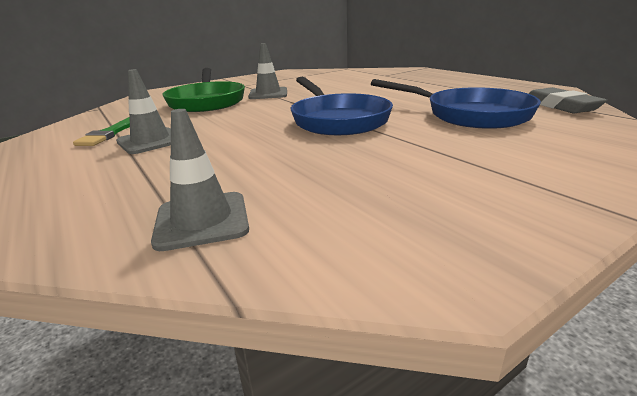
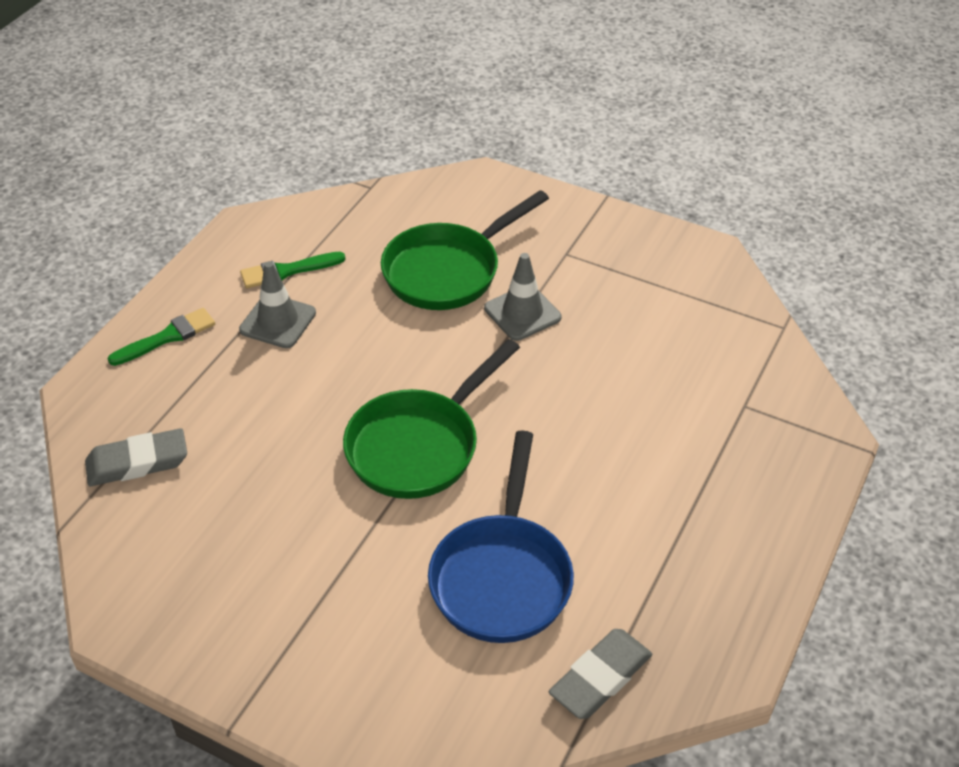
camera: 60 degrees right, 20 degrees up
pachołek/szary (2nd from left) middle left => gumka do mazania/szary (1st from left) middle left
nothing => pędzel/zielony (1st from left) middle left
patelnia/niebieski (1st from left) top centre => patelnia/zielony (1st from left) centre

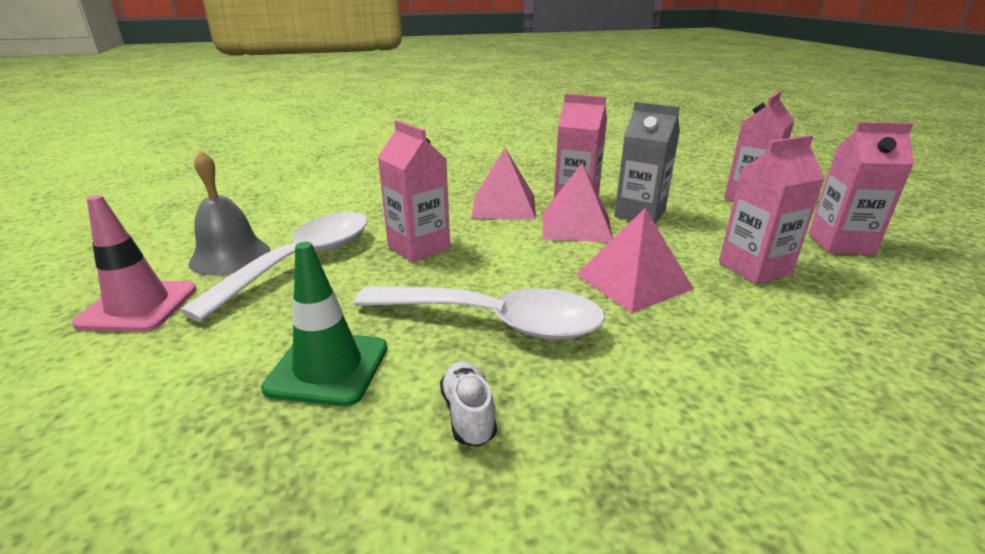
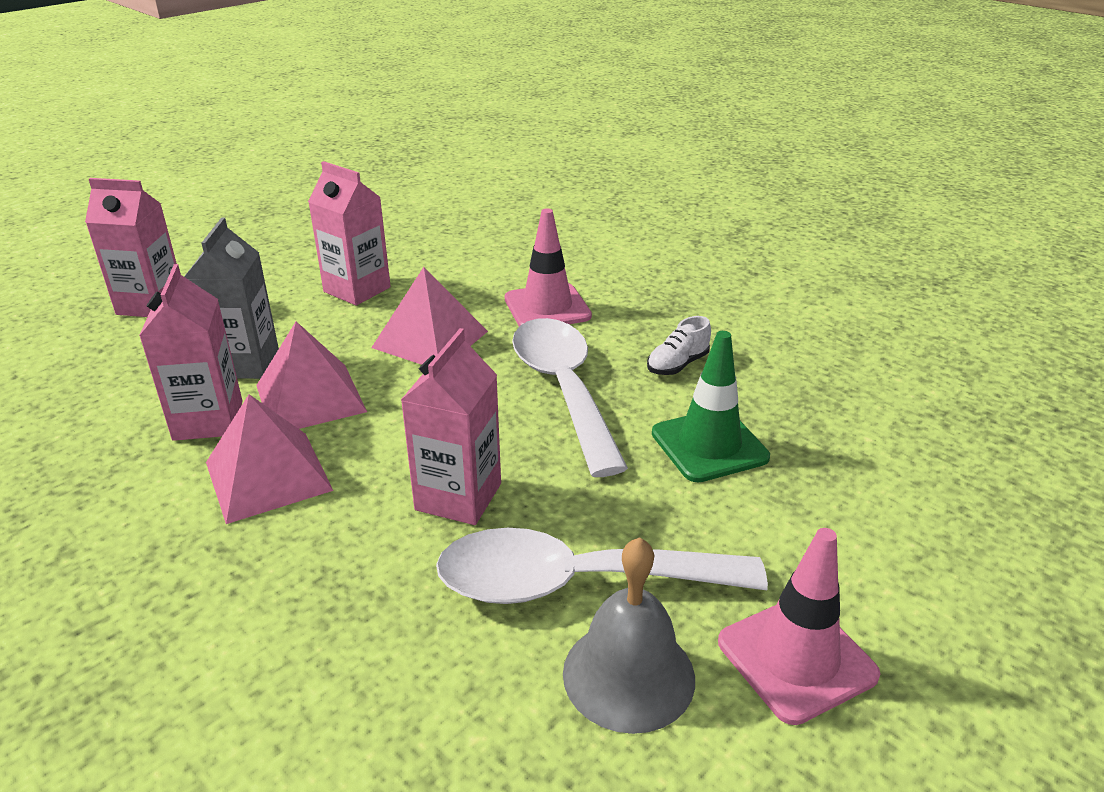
camera: 120 degrees left, 5 degrees up
nothing => pachołek/różowy (1st from left) centre
karton mleka/różowy (5th from left) middle right => nothing

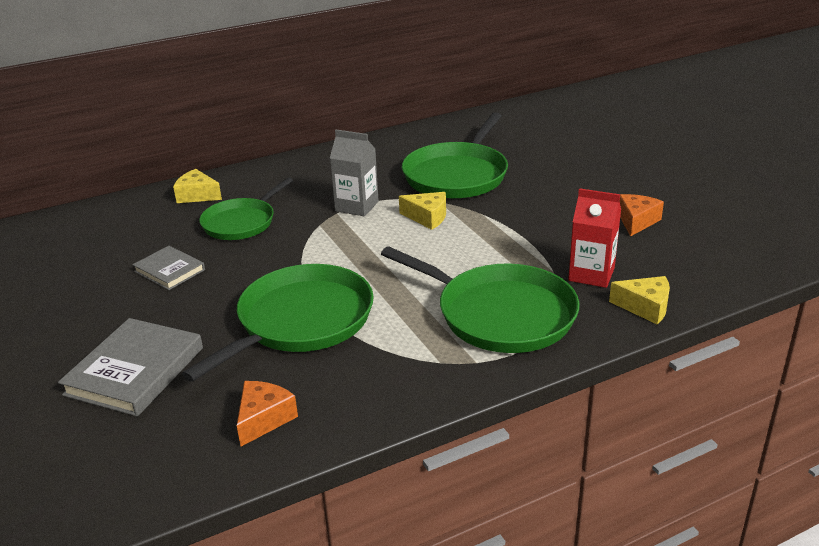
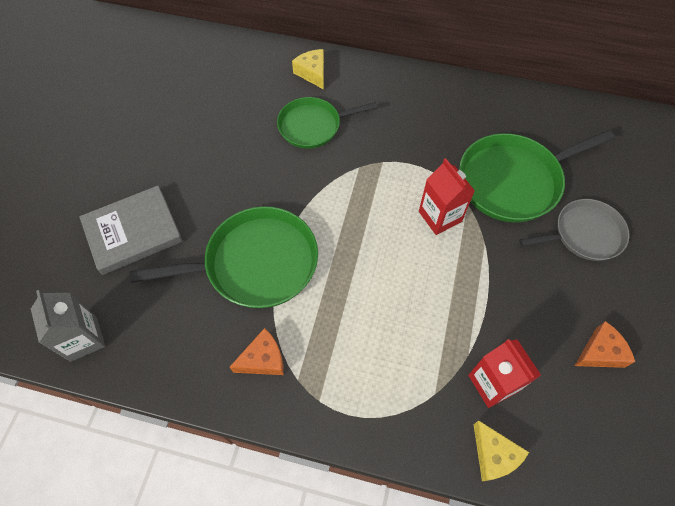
camera: 40 degrees right, 30 degrees up
karton mleka/szary top centre => karton mleka/szary middle left, moved
ser/pomarańczowy (1st from left) bottom left => ser/pomarańczowy (1st from left) bottom centre, moved
ser/żółty (2nd from left) centre => karton mleka/czerwony (1st from left) centre
nothing => patelnia/szary middle right
książka/szary (2nd from left) middle left => nothing
patelnia/zielony (4th from left) centre => nothing

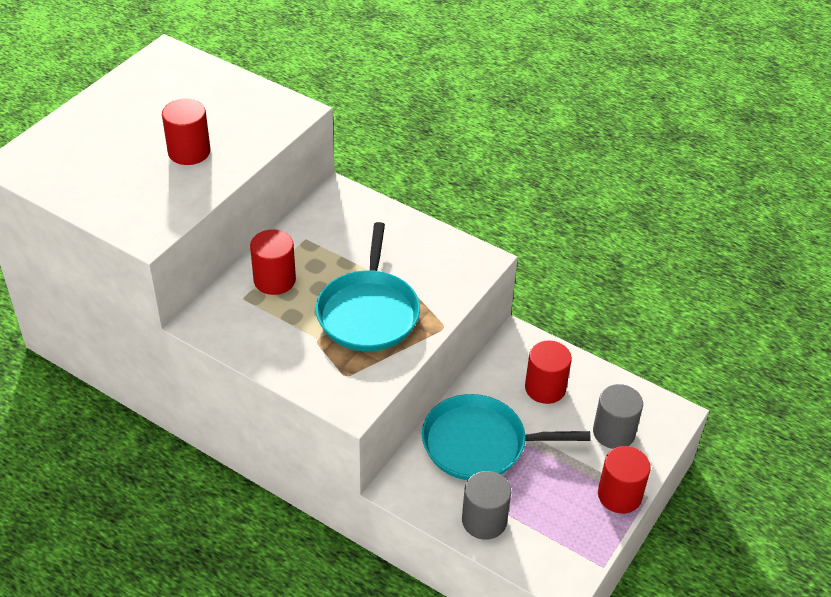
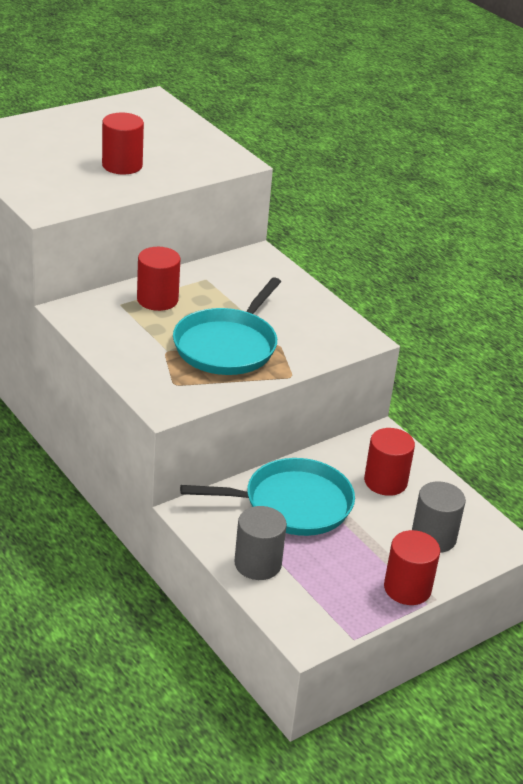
camera: 20 degrees right, 10 degrees down
patelnia/turkusowy (2nd from left) bottom centre => patelnia/turkusowy (2nd from left) centre, 150 degrees clockwise

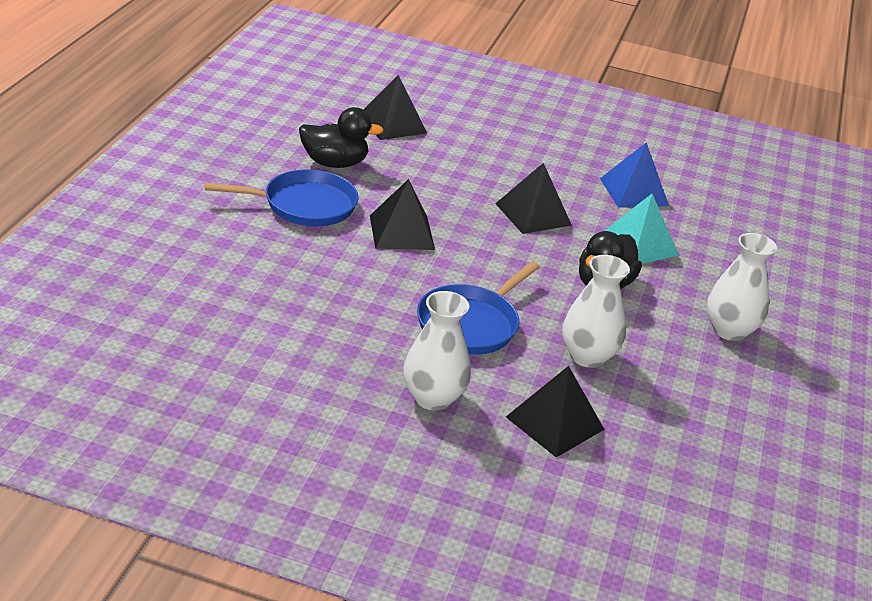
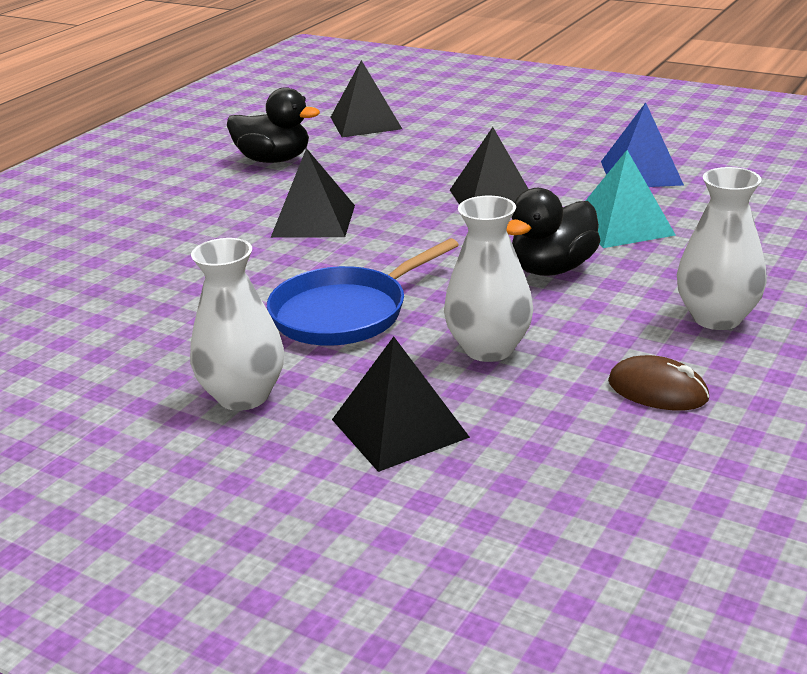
camera: 20 degrees right, 5 degrees down
nothing => myszka/brązowy middle right
patelnia/niebieski (1st from left) top left => nothing

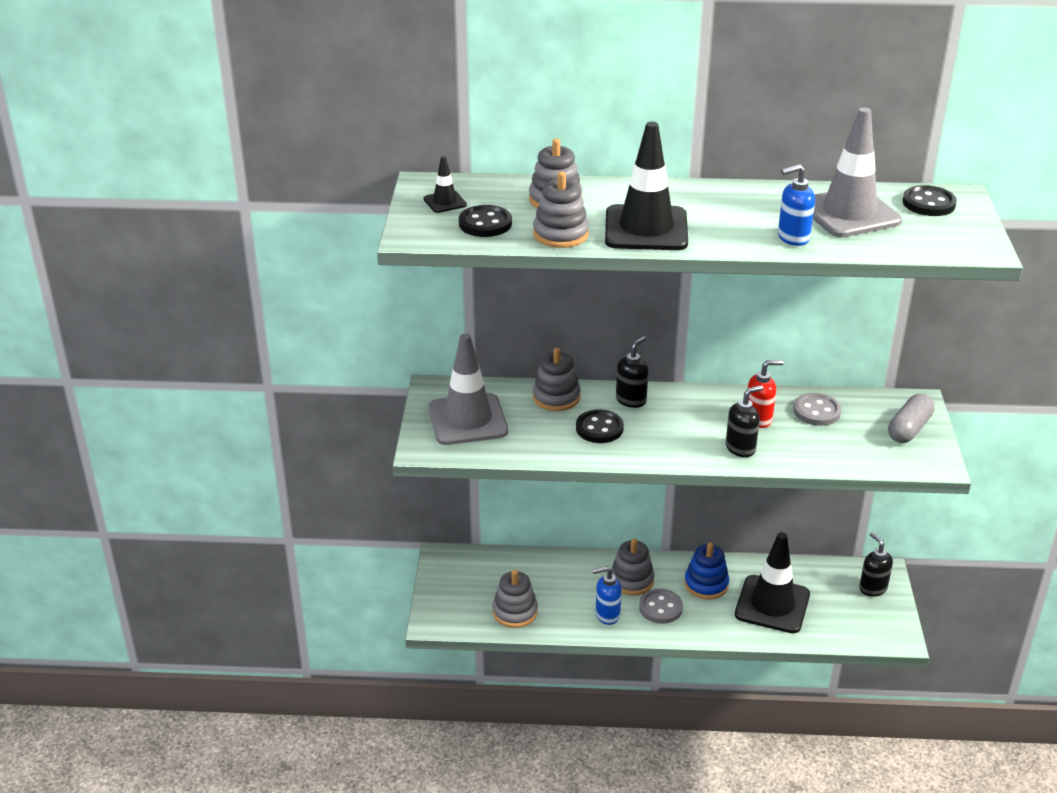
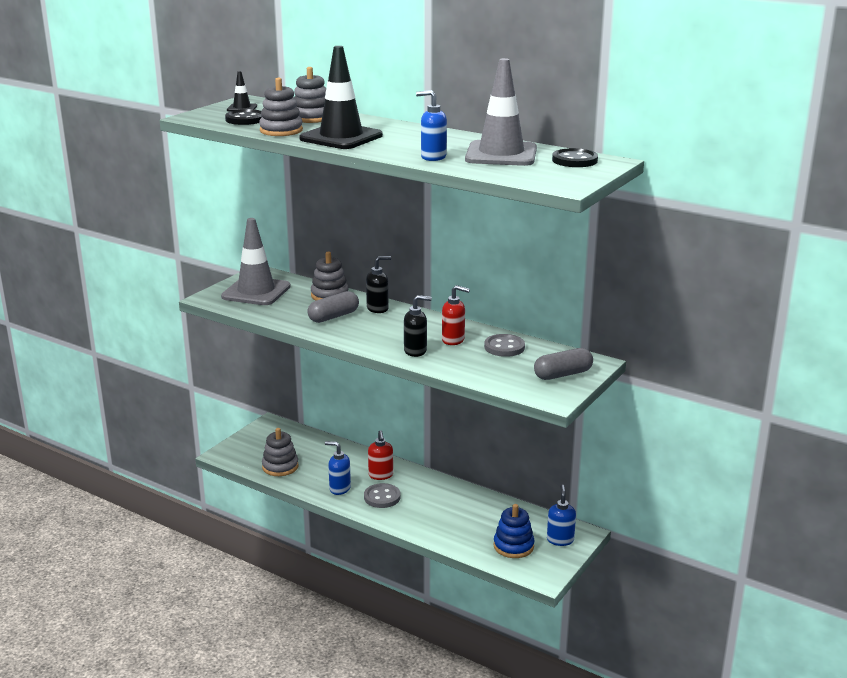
camera: 30 degrees right, 10 degrees down
guzik/czarny (2nd from left) centre => kapsułka/szary (1st from left) centre
zabawka nakładanka/szary (5th from left) bottom centre => dozownik mydła/czerwony (1st from left) bottom centre
zabawka nakładanka/niebieski bottom right => zabawka nakładanka/niebieski bottom centre, moved
dozownik mydła/czarny (3rd from left) bottom right => dozownik mydła/niebieski (3rd from left) bottom centre
pachołek/czarny (3rd from left) bottom right => nothing

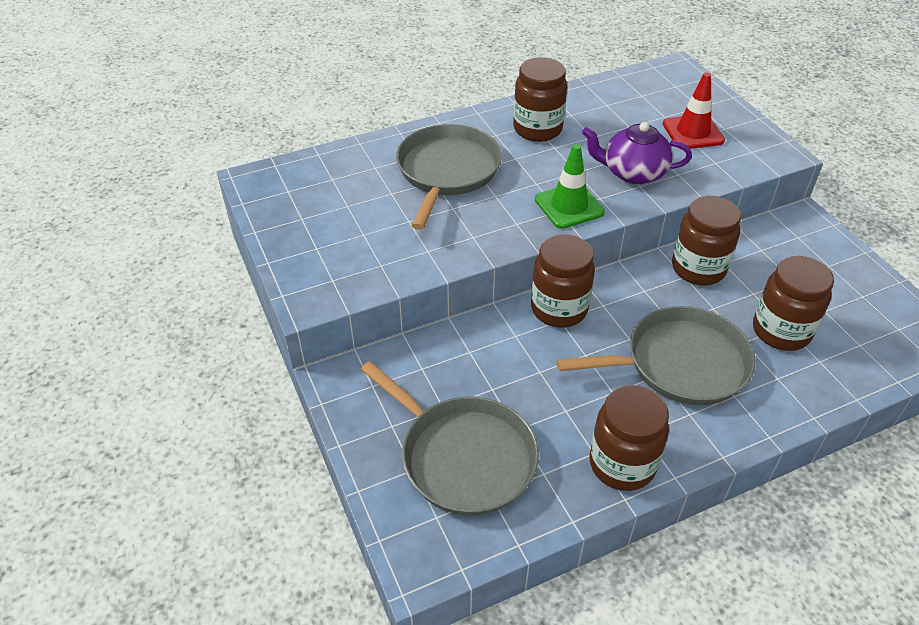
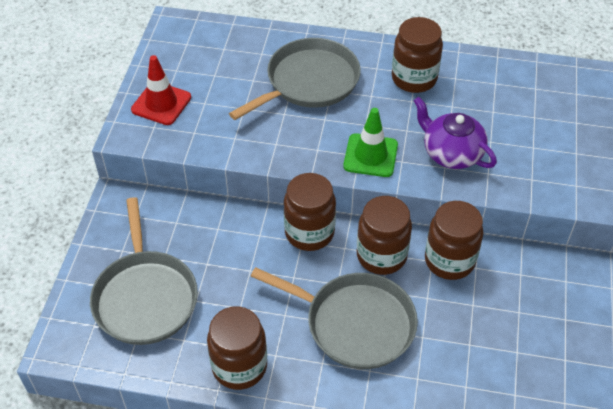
camera: 35 degrees right, 5 degrees up
pachołek/czerwony top right => pachołek/czerwony top left, moved
słoik/brązowy (5th from left in the first image) middle right => słoik/brązowy (3rd from left) centre, moved

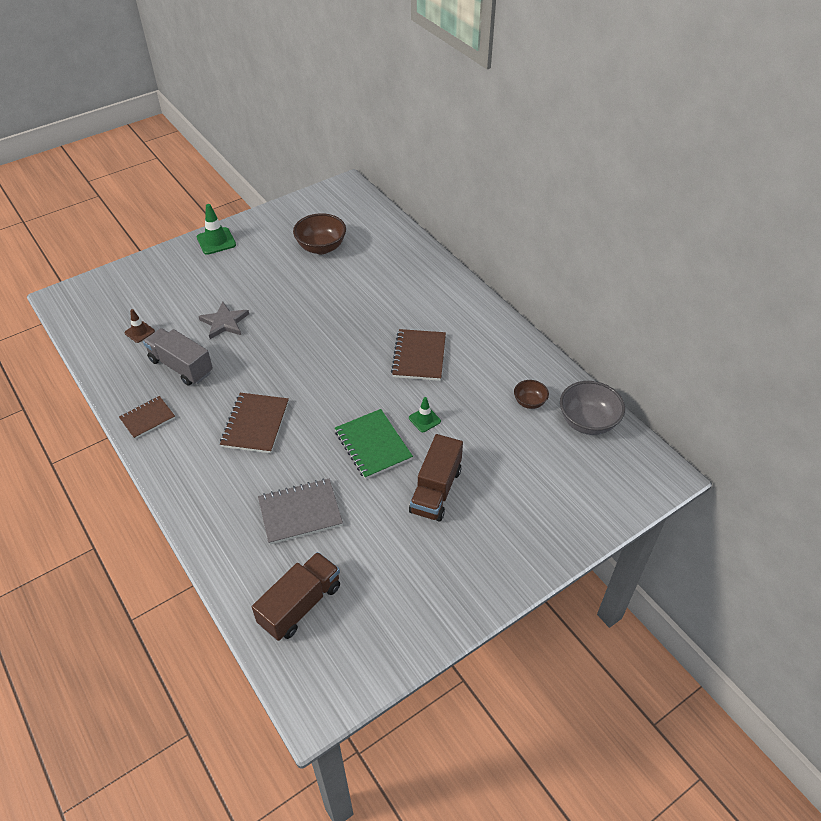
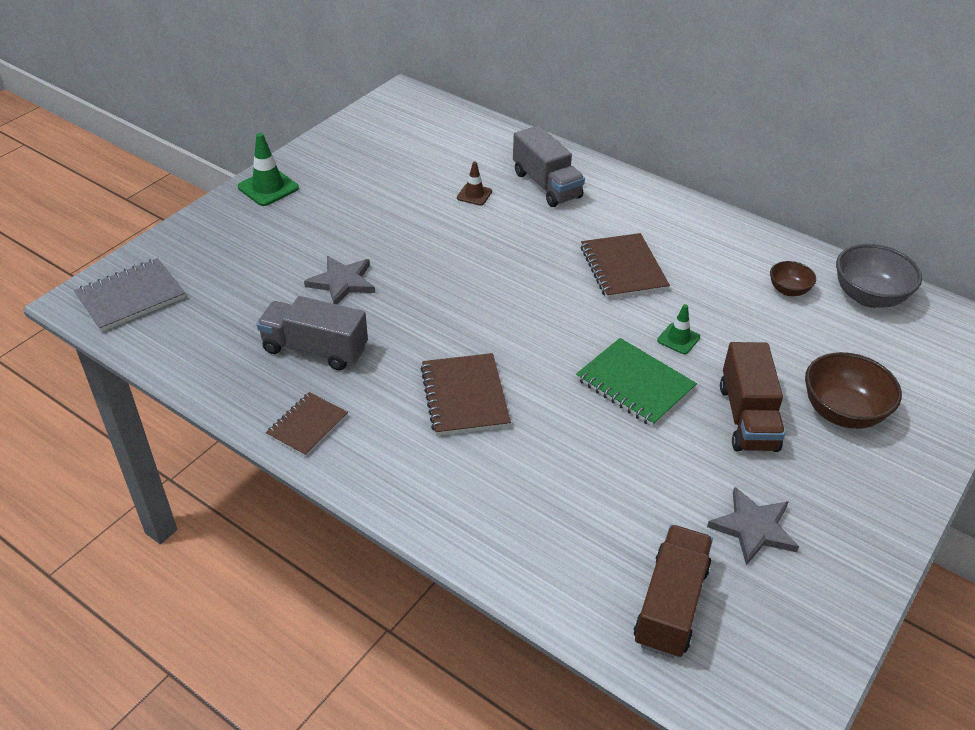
camera: 20 degrees left, 5 degrees down
zeszyt/szary centre => zeszyt/szary middle left, moved
pachołek/brązowy middle left => pachołek/brązowy top centre, moved
nothing => ciężarówka/szary (2nd from left) top centre
nothing => gwiazda/szary (2nd from left) bottom right
miska/brązowy (1st from left in the first image) top centre => miska/brązowy (2nd from left) middle right, moved

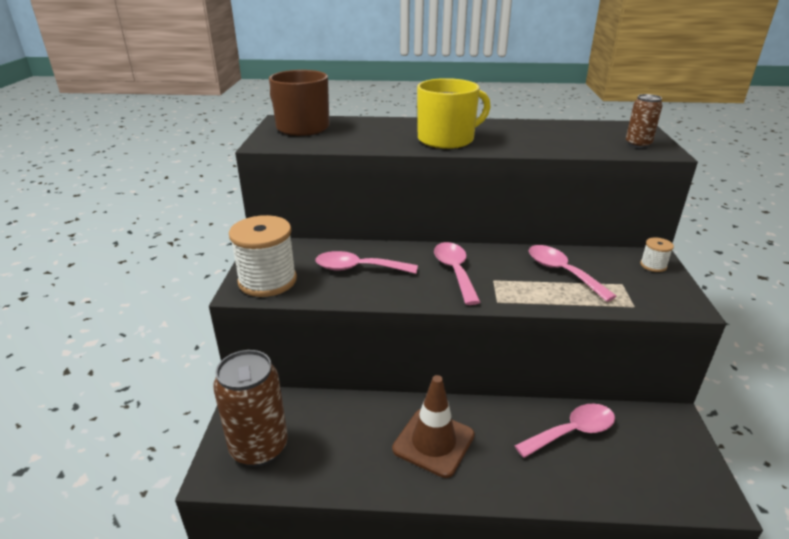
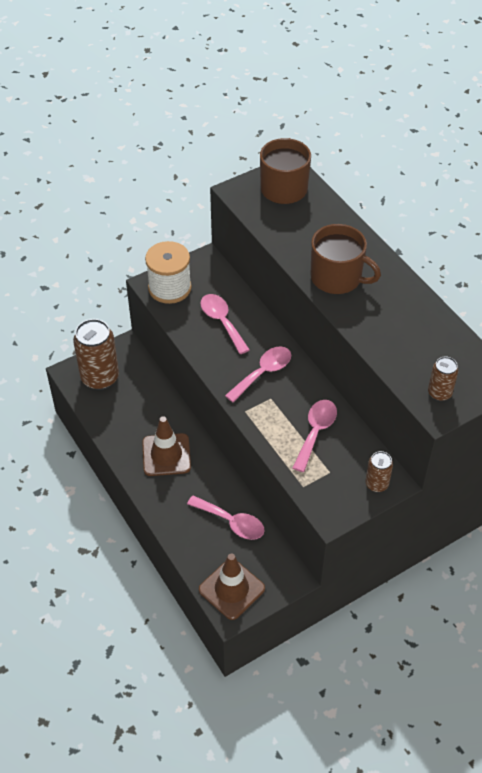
camera: 55 degrees right, 20 degrees up
nothing => pachołek/brązowy (2nd from left) bottom centre
kubek/żółty top centre => kubek/brązowy (2nd from left) middle right
szpulka/biały (2nd from left) middle right => puszka/brązowy (2nd from left) middle right

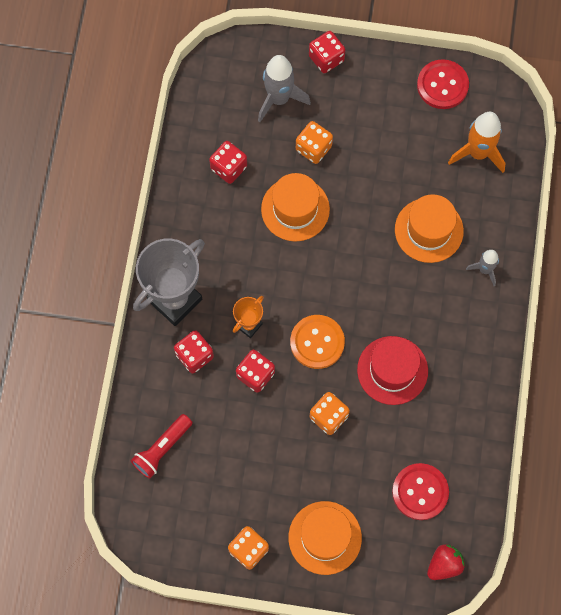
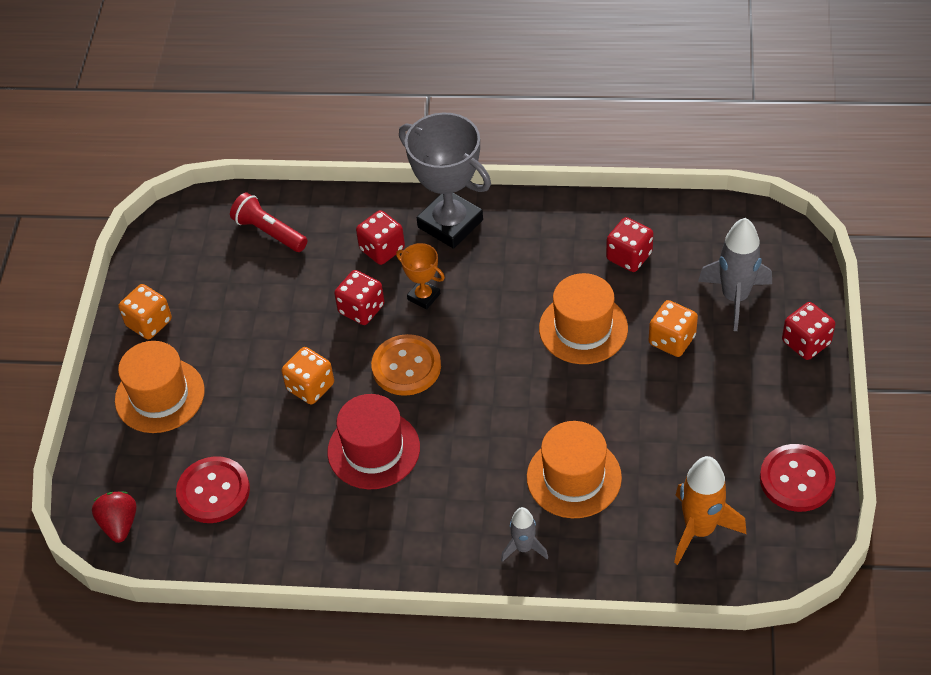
camera: 90 degrees right, 20 degrees down
truskawka/czerwony bottom right => truskawka/czerwony bottom left, 150 degrees counterclockwise

